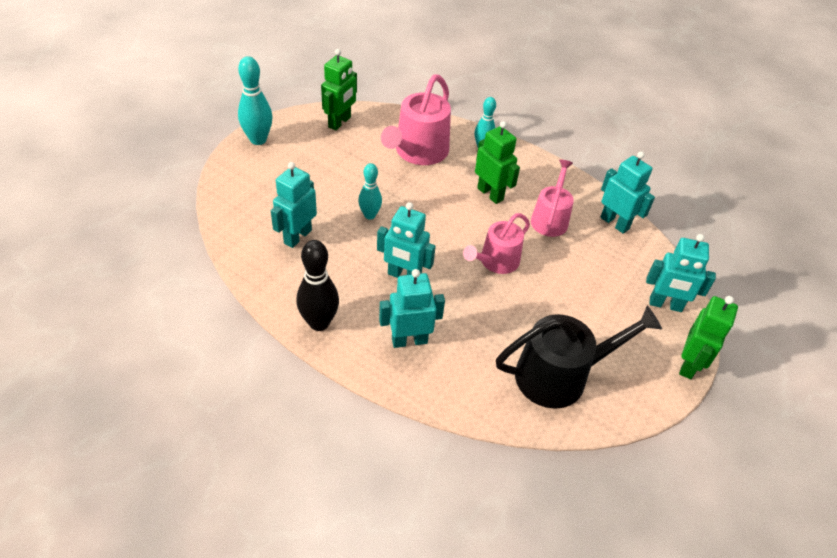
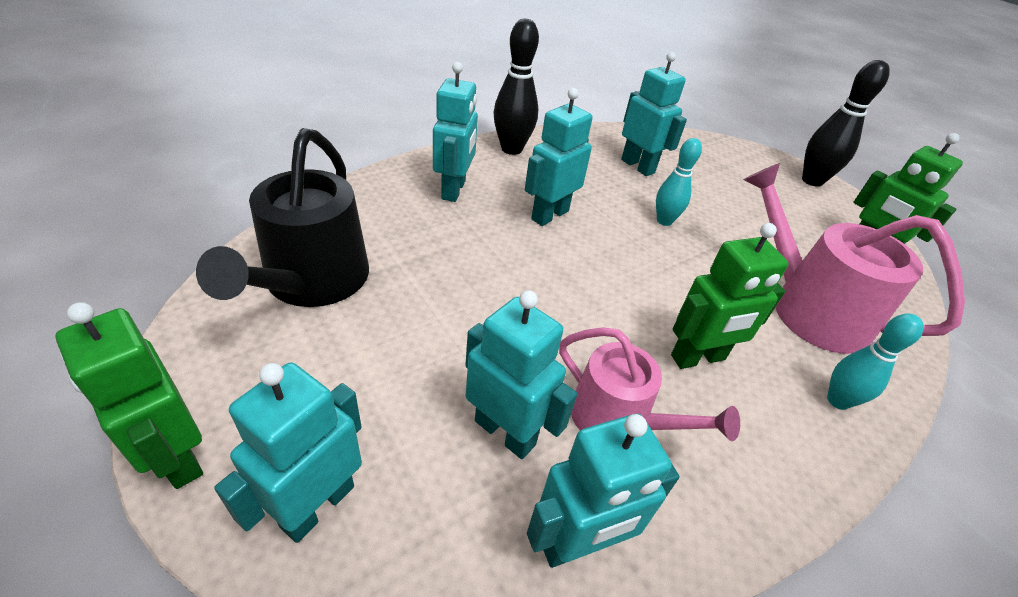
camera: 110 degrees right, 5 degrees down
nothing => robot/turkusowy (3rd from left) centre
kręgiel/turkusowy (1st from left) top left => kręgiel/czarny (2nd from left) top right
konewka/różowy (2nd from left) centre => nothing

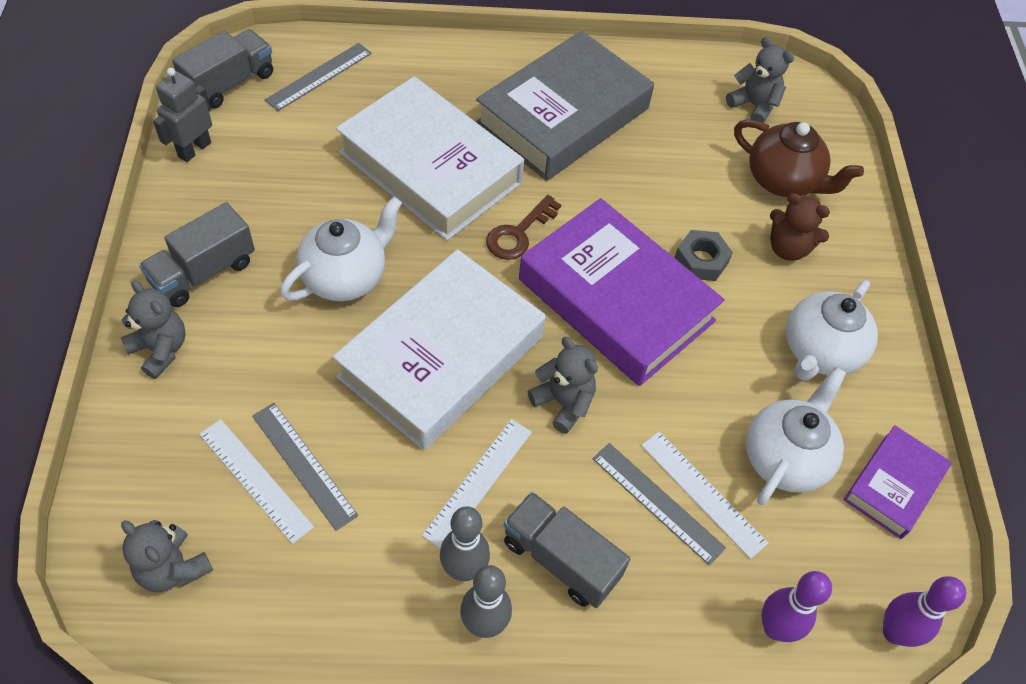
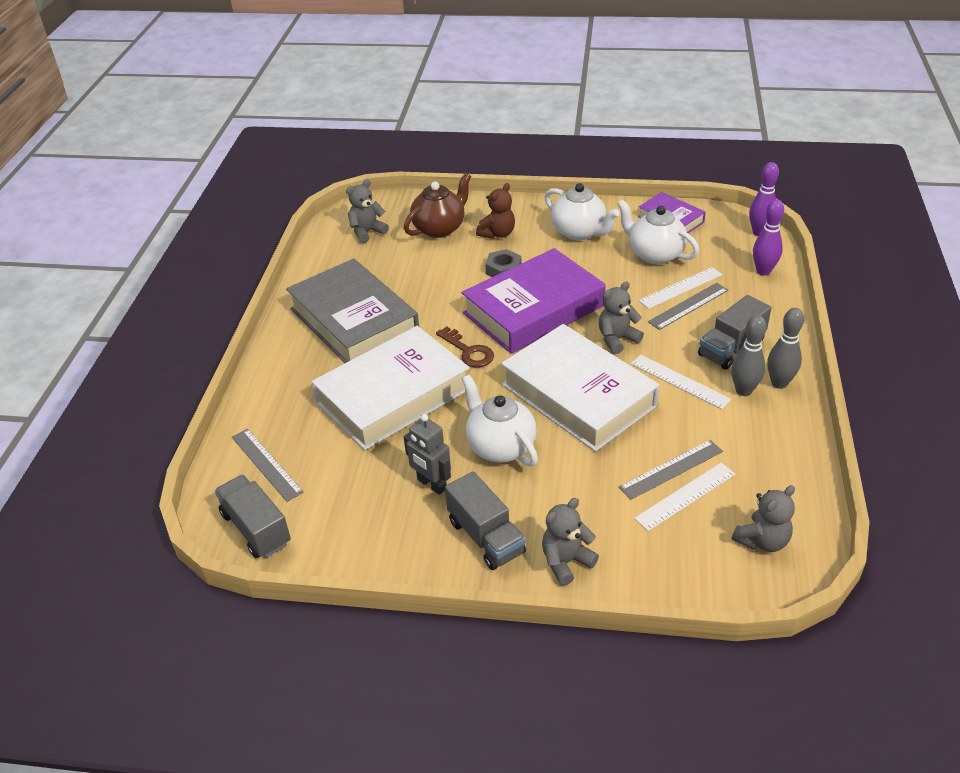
camera: 75 degrees left, 15 degrees down
robot/szary top left => robot/szary centre, moved

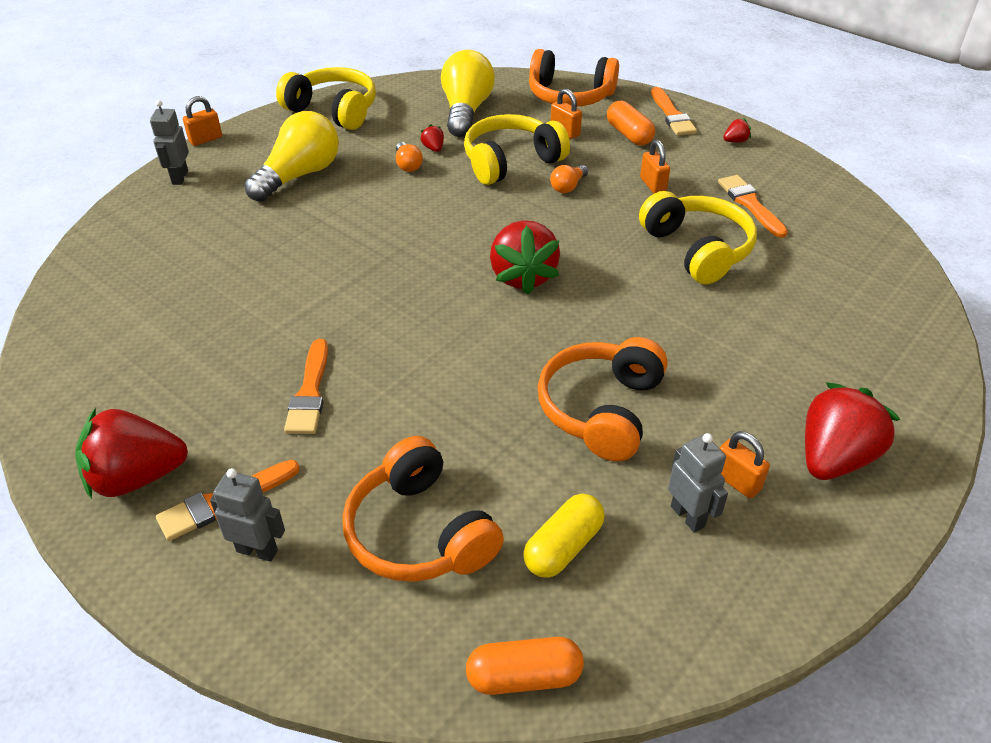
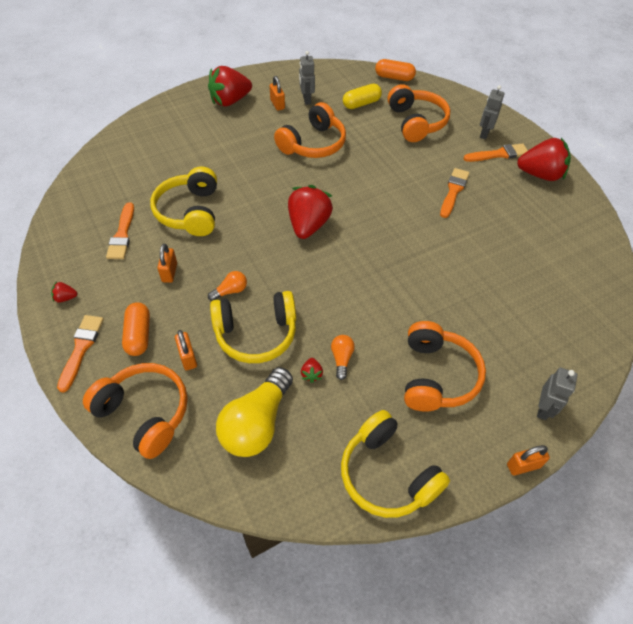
camera: 160 degrees left, 10 degrees up
żarówka/żółty (1st from left) top left => słuchawki/pomarańczowy (4th from left) middle right
robot/szary (2nd from left) bottom left => robot/szary (2nd from left) top right, 75 degrees clockwise

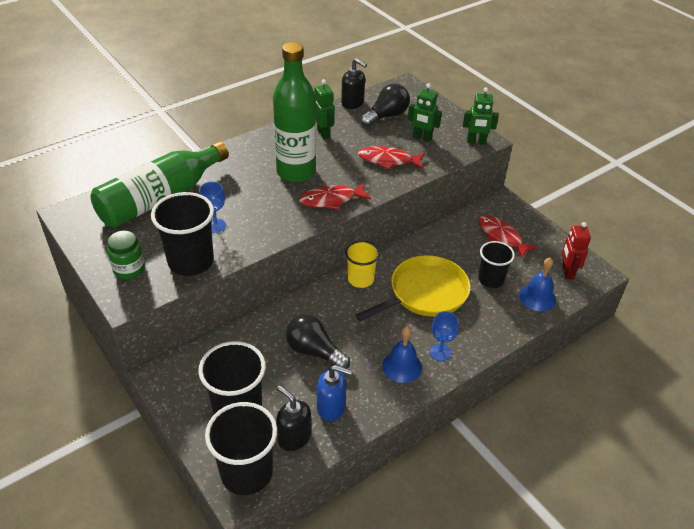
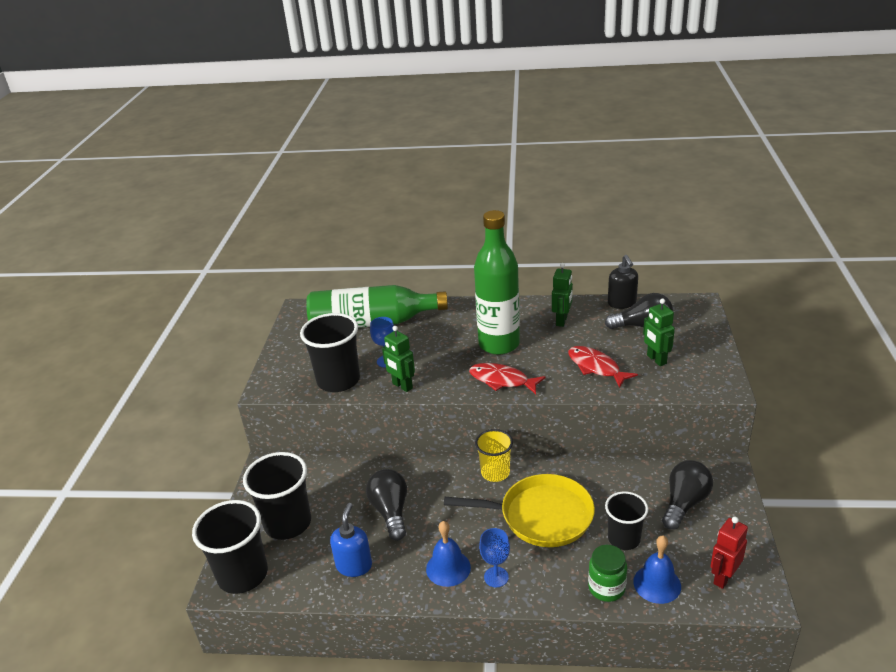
camera: 45 degrees right, 10 degrees down
dozownik mydła/niebieski bottom centre, 135 degrees counterclockwise
robot/zielony (3rd from left in the first image) top right => robot/zielony (1st from left) centre, moved
słoik/zielony middle left => słoik/zielony bottom right, moved
ryba/czerwony (3rd from left) middle right => żarówka/czarny (3rd from left) bottom right
dozownik mydła/czarny (1st from left) bottom centre => nothing

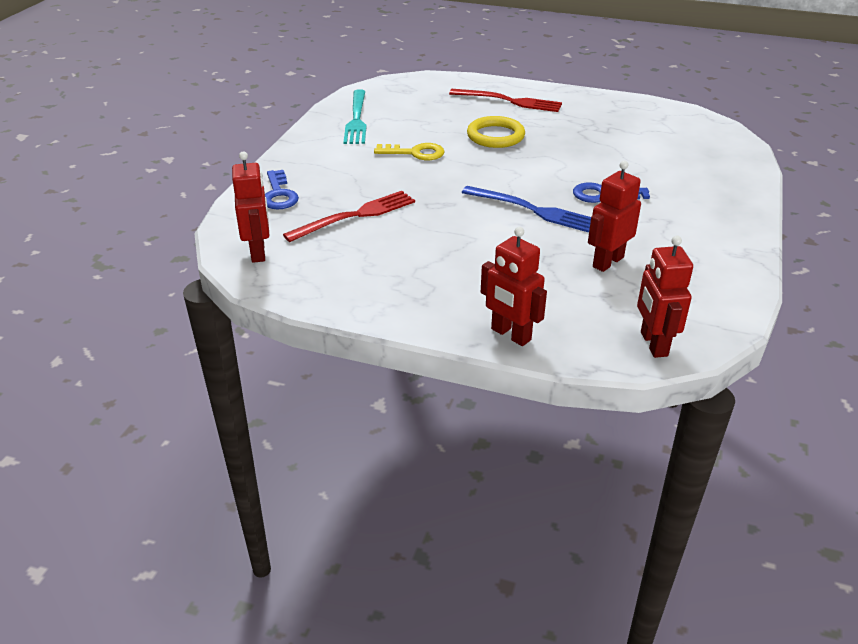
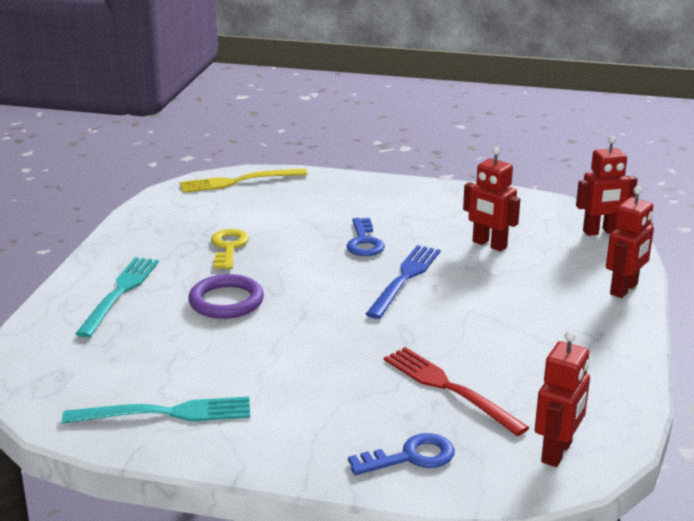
camera: 95 degrees left, 10 degrees down
widelec/czerwony (2nd from left) top centre => widelec/turkusowy (1st from left) middle left
nothing => widelec/żółty centre
pierścień/żółty top centre => pierścień/fioletowy middle left
klucz/żółty top centre => klucz/żółty middle left, moved
robot/czerwony (1st from left in the first image) top left => robot/czerwony (2nd from left) bottom right, 135 degrees clockwise

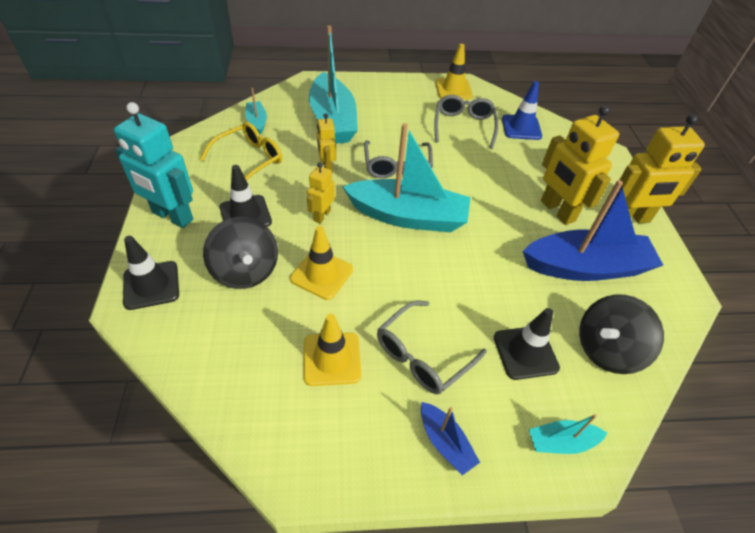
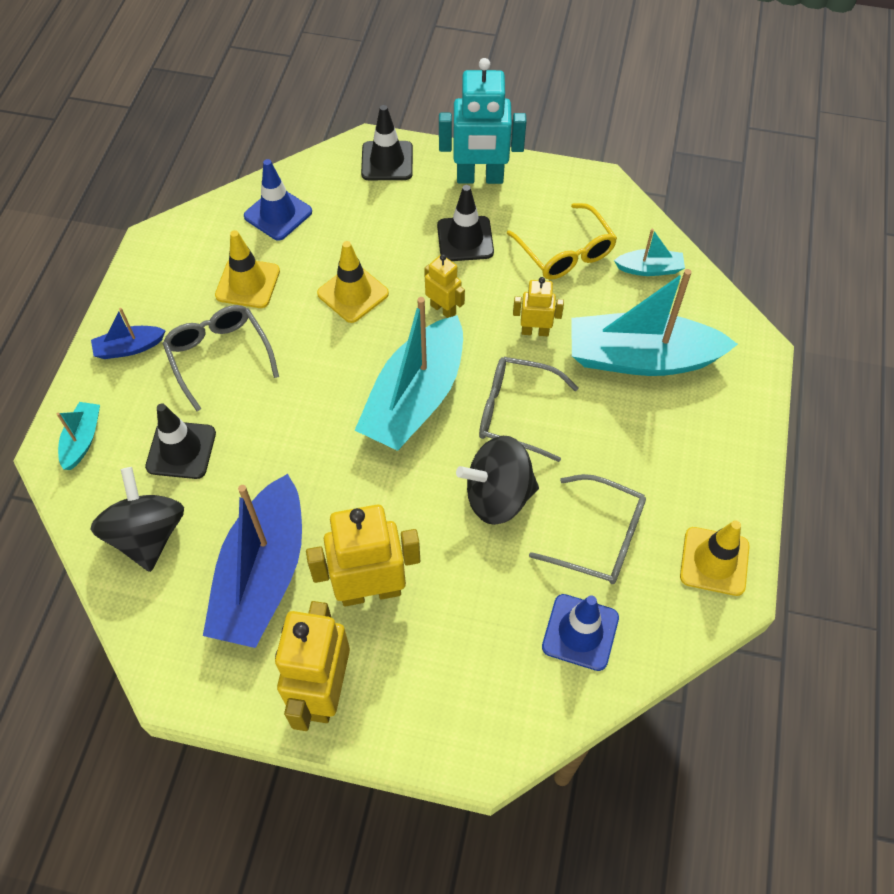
camera: 110 degrees right, 10 degrees up
nothing => pachołek/niebieski (1st from left) top left
robot/turkusowy top left => robot/turkusowy top centre, 135 degrees counterclockwise
bączek/czarny (1st from left in the first image) middle left => bączek/czarny (2nd from left) centre, moved

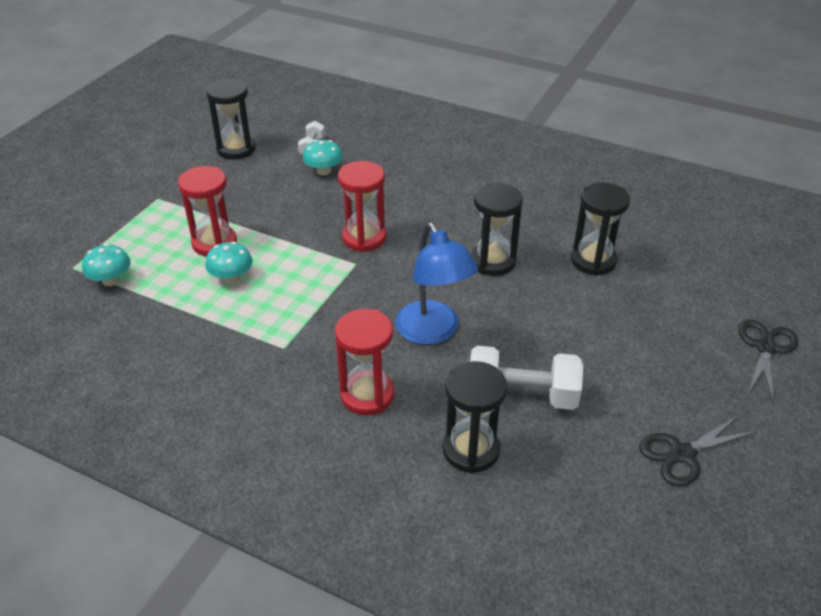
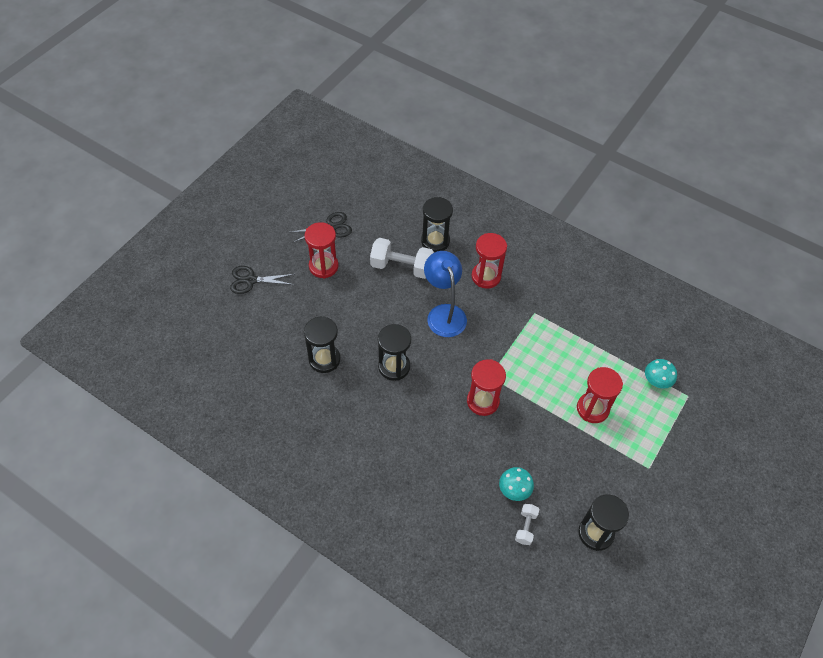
camera: 175 degrees left, 15 degrees up
nożyczki/czarny (2nd from left in the first image) middle right => nożyczki/czarny (1st from left) middle left, 60 degrees clockwise
nothing => klepsydra/czerwony (1st from left) centre
grzyb/turkusowy (2nd from left) middle left => nothing

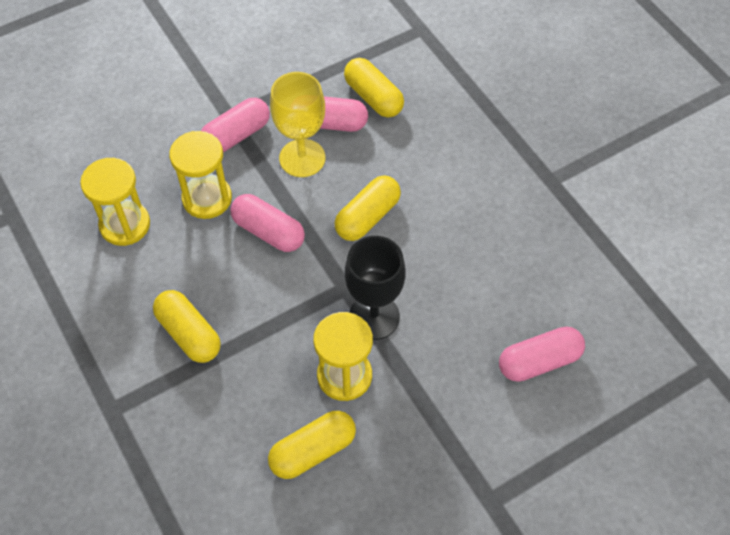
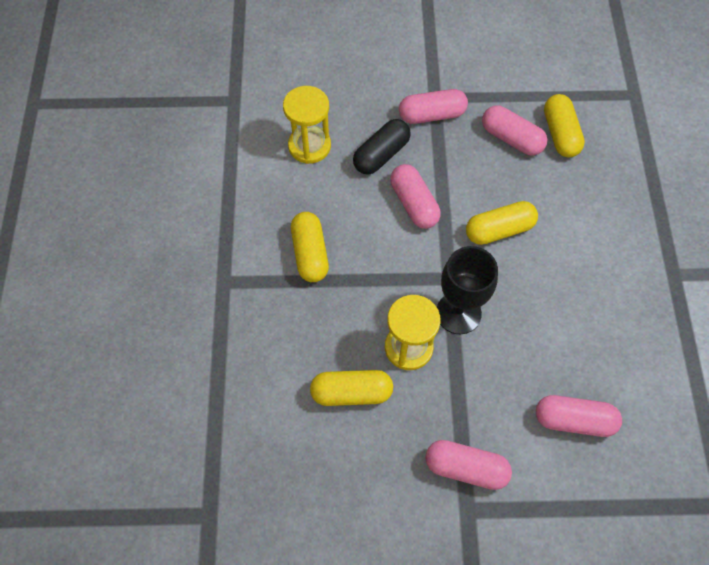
camera: 30 degrees right, 5 degrees up
klepsydra/żółty (2nd from left) top left => kapsułka/czarny top centre
nothing => kapsułka/różowy (3rd from left) bottom centre
kielich/żółty top centre => nothing

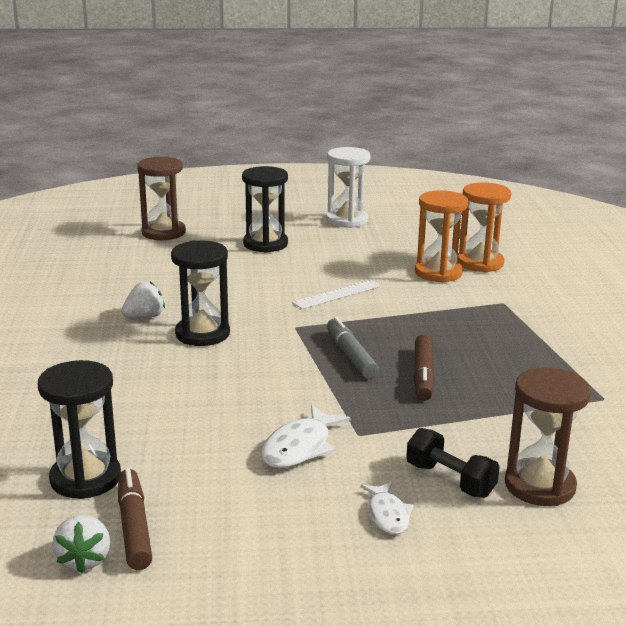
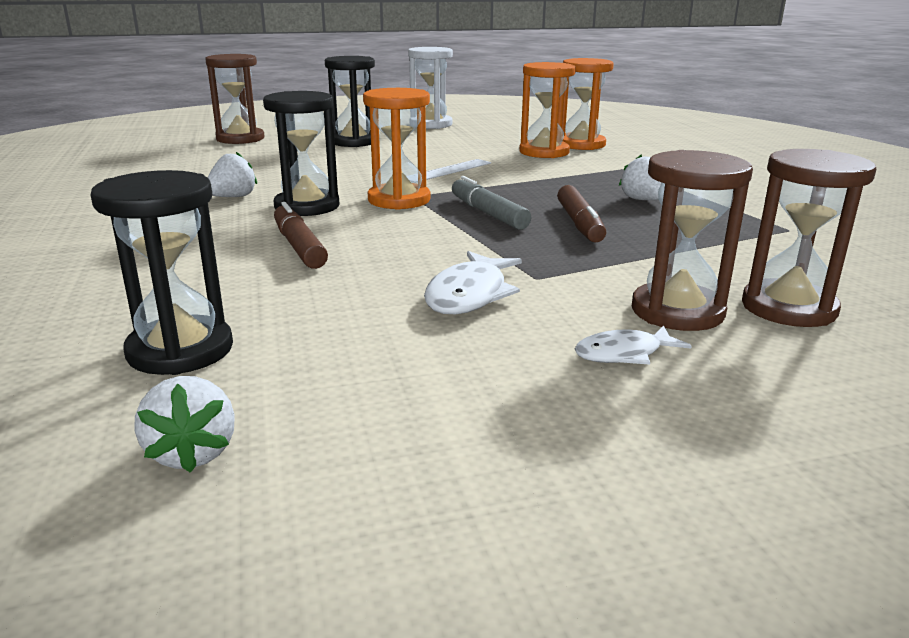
camera: 10 degrees left, 0 degrees up
flamaster/brązowy (1st from left) bottom left => flamaster/brązowy (1st from left) middle left, moved
nothing => klepsydra/pomarańczowy (1st from left) top centre
ryba/biały (2nd from left) bottom centre => ryba/biały (2nd from left) middle right, 90 degrees clockwise
nothing => truskawka/biały (3rd from left) top right
hantel/czarny bottom right => klepsydra/brązowy (2nd from left) middle right

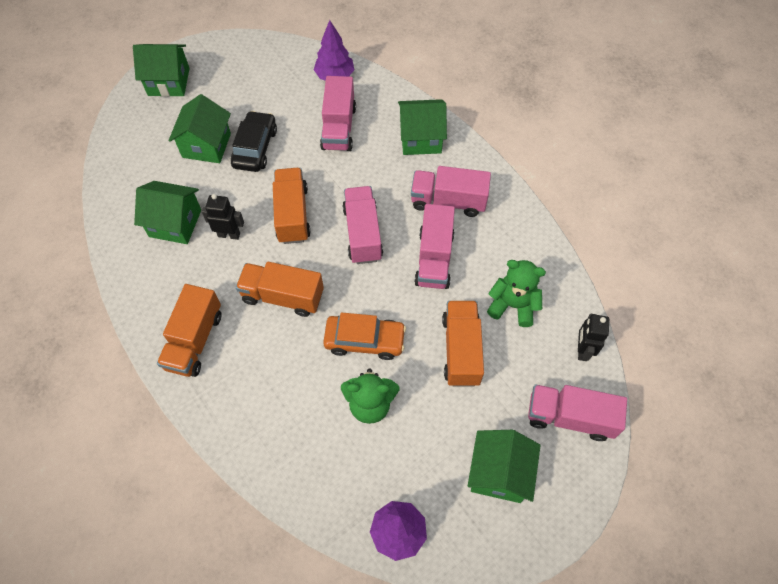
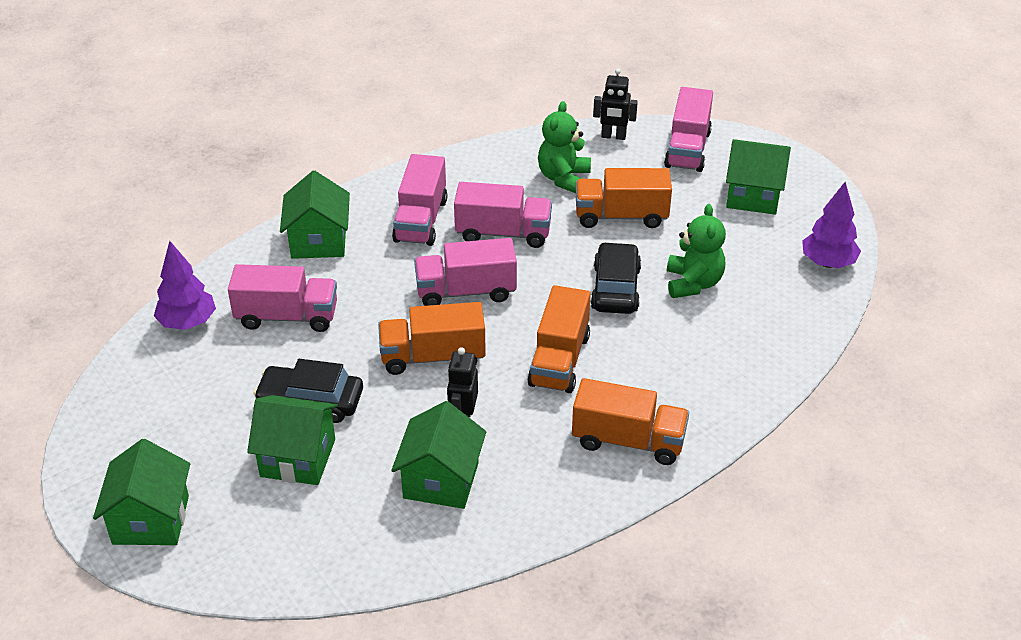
camera: 90 degrees left, 20 degrees down
samochód/pomarańczowy centre => samochód/czarny (2nd from left) centre

